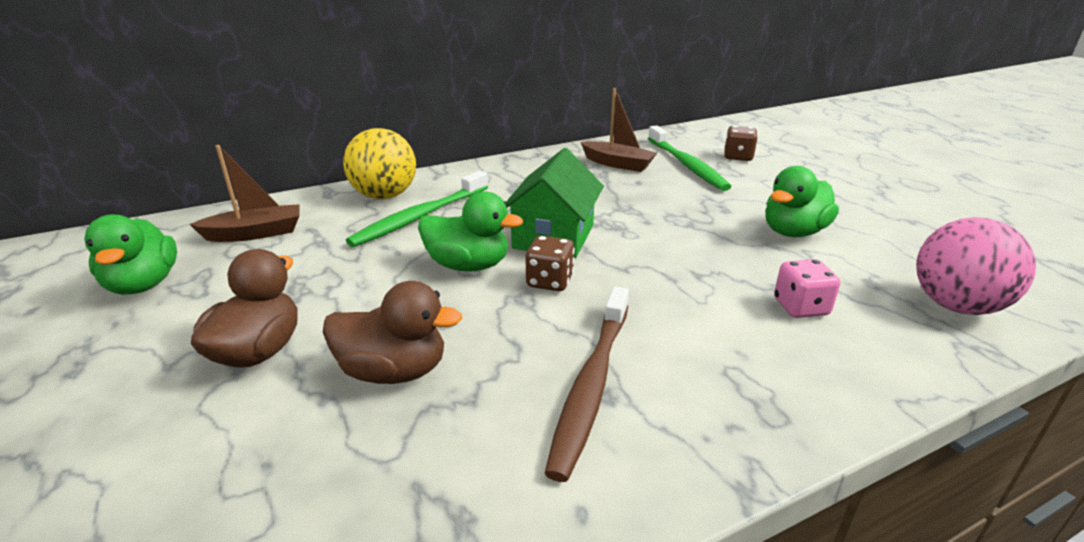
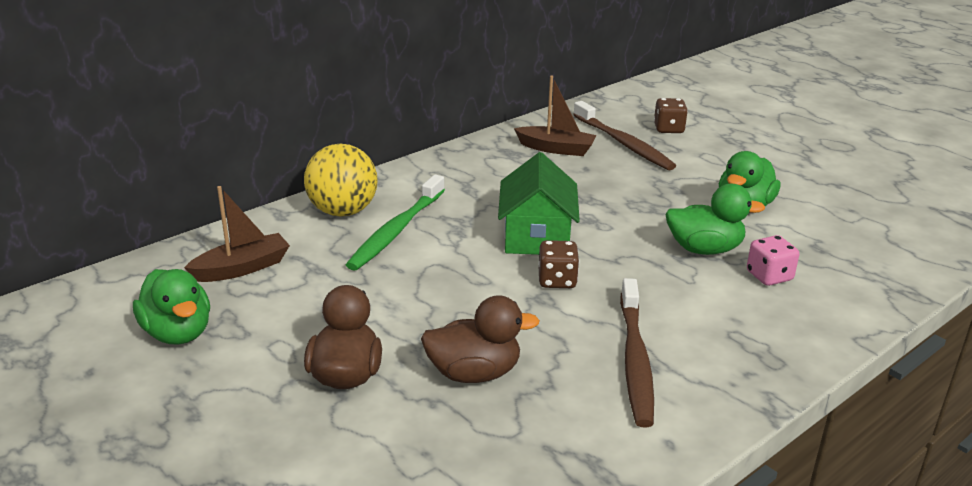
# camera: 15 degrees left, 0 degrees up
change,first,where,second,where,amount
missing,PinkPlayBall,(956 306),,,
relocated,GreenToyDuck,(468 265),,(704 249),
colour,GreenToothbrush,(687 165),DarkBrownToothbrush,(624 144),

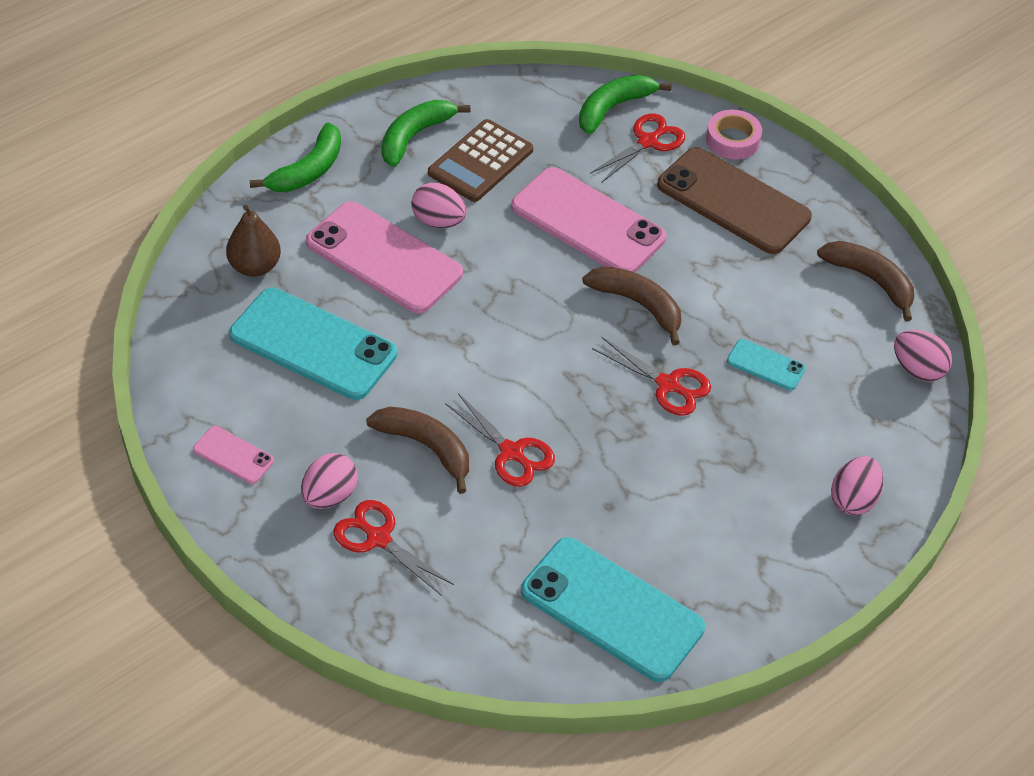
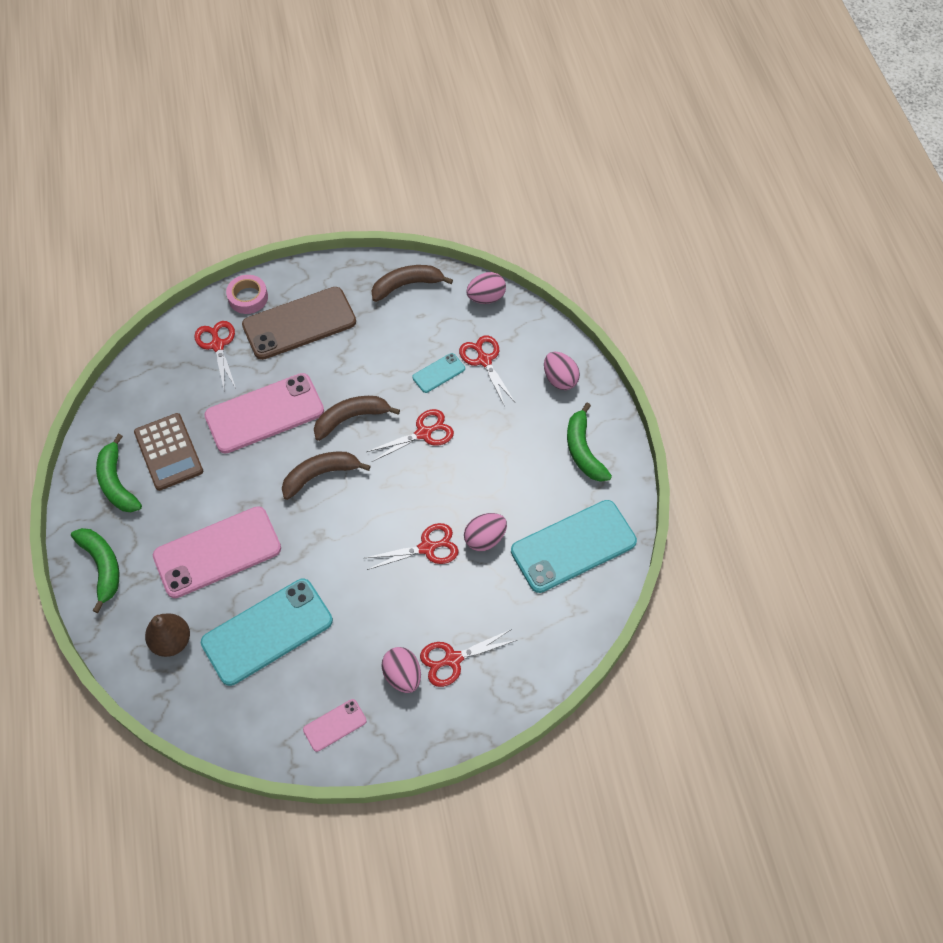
# camera: 60 degrees left, 10 degrees up
change,first,where,second,where,amount
appeared,,,ScarletPairOfScissors,(484 360),
relocated,DarkBrownToyBanana,(426 447),,(320 475),
relocated,PinkEgg,(438 221),,(485 539),
relocated,GreenToyBanana,(613 108),,(583 450),

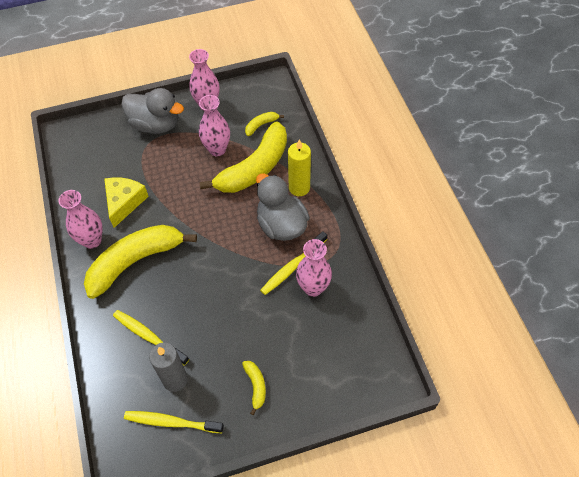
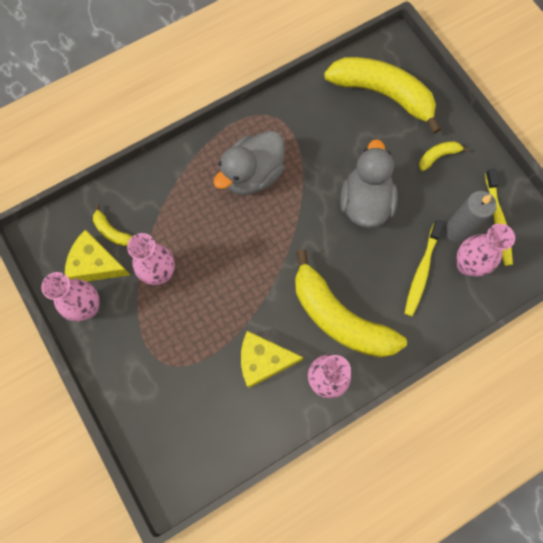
# camera: 105 degrees left, 15 degrees up
change,first,where,second,where,amount
missing,GoldenToothbrush,(293 266),,,
missing,GoldenWaxCandle,(299 188),,,
appeared,,,GoldenCheeseWedge,(96 264),
relocated,GrayToyDuck,(155 125),,(365 202),
relocated,GoldenToyBanana,(254 168),,(383 94),
relocated,PinkFlowerVase,(313 288),,(467 265),

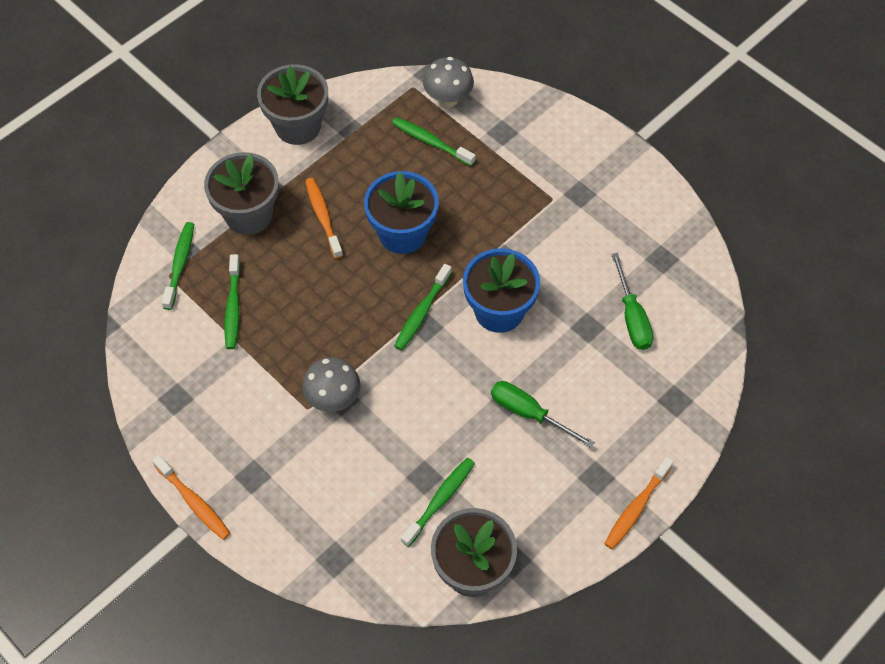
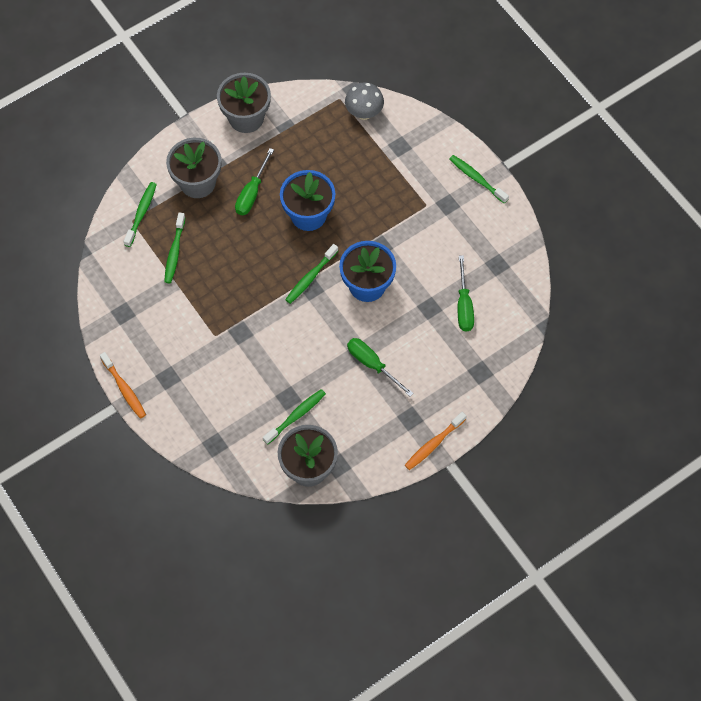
# camera: 10 degrees right, 5 degrees up
change,first,where,second,where,amount
missing,GrayToadstool,(333 399),,,
relocated,GreenToothbrush,(431 142),,(476 178),
exchanged,OrangeToothbrush,(323 217),GreenHandScrewdriver,(252 193),

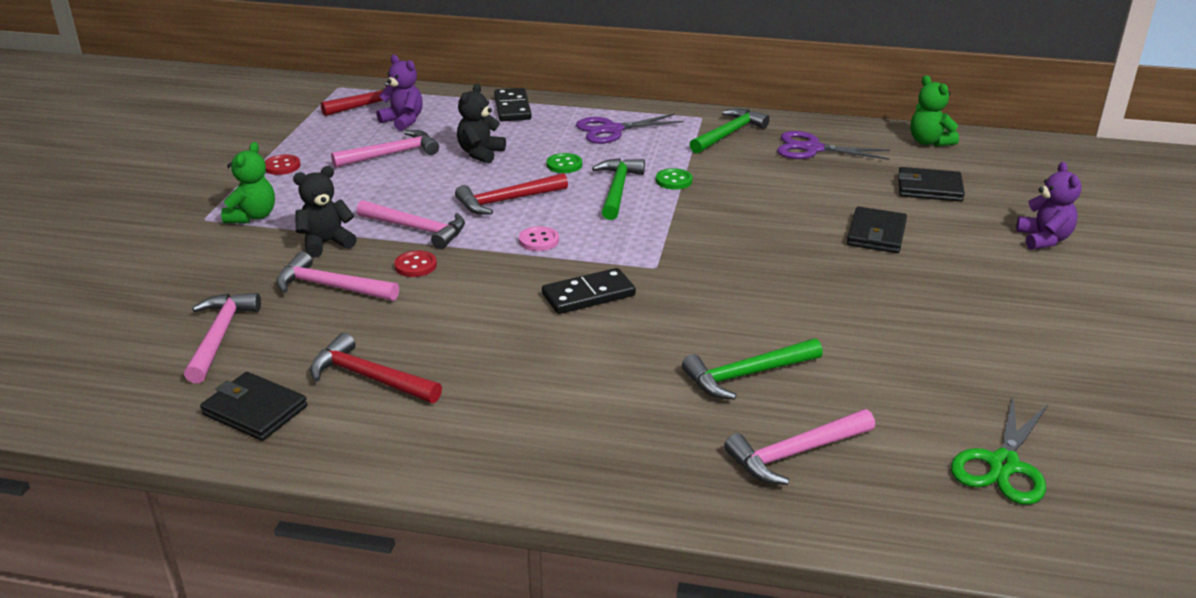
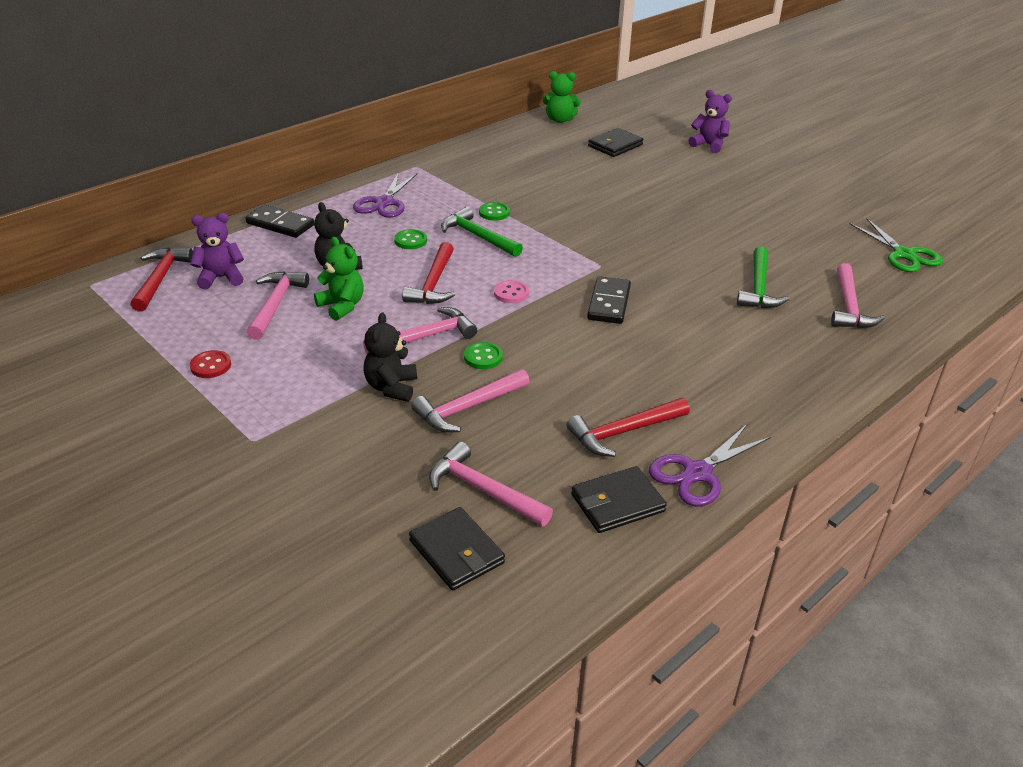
# camera: 55 degrees left, 5 degrees up
change,first,where,second,where,amount
missing,GreenHammer,(728 134),,,
relocated,GreenTeddy,(252 216),,(342 306),
relocated,RoyalPurplePairOfScissors,(812 149),,(697 473),
relocated,BlackWallet,(876 234),,(456 552),
colour,ScarletButton,(415 266),GreenButton,(483 357),

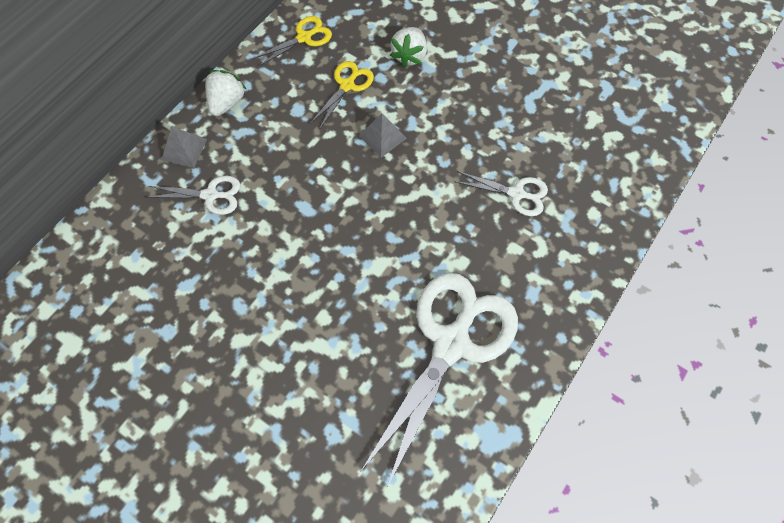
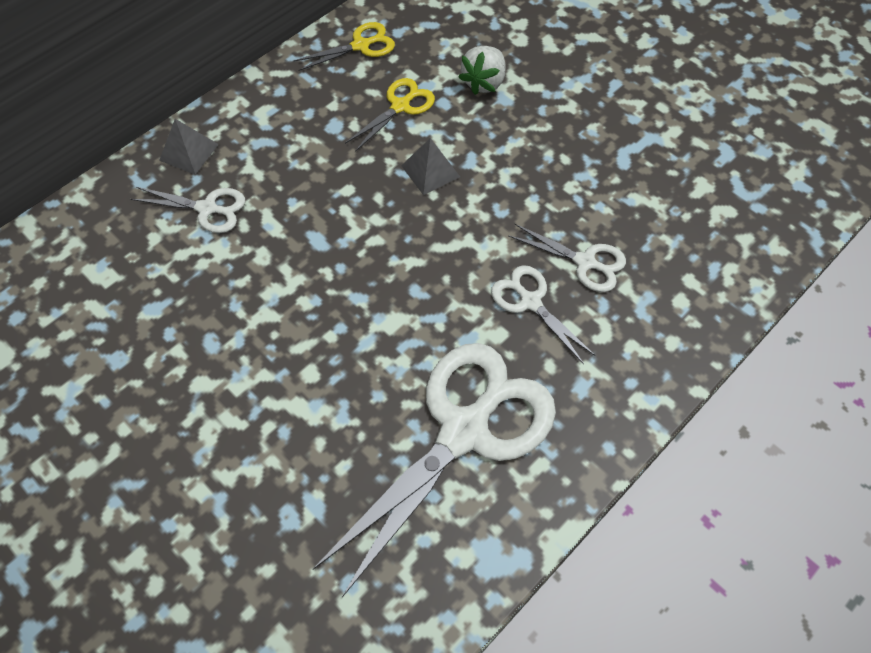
# camera: 10 degrees right, 5 degrees down
change,first,where,second,where,amount
missing,WhiteStrawberry,(227 103),,,
appeared,,,WhitePairOfScissors,(530 302),

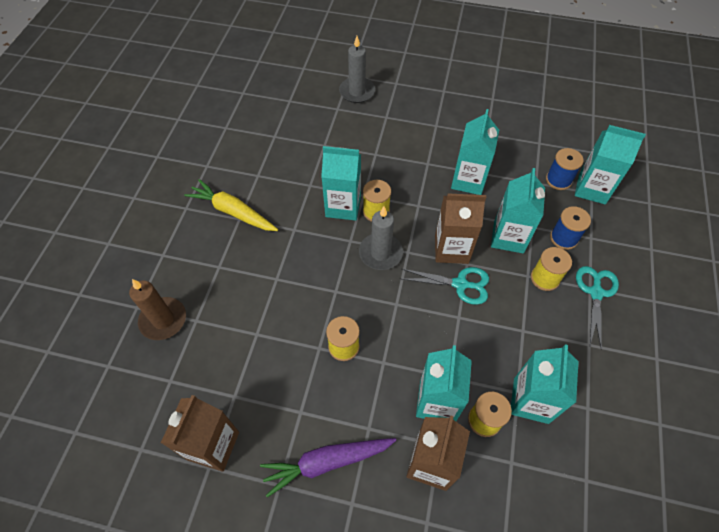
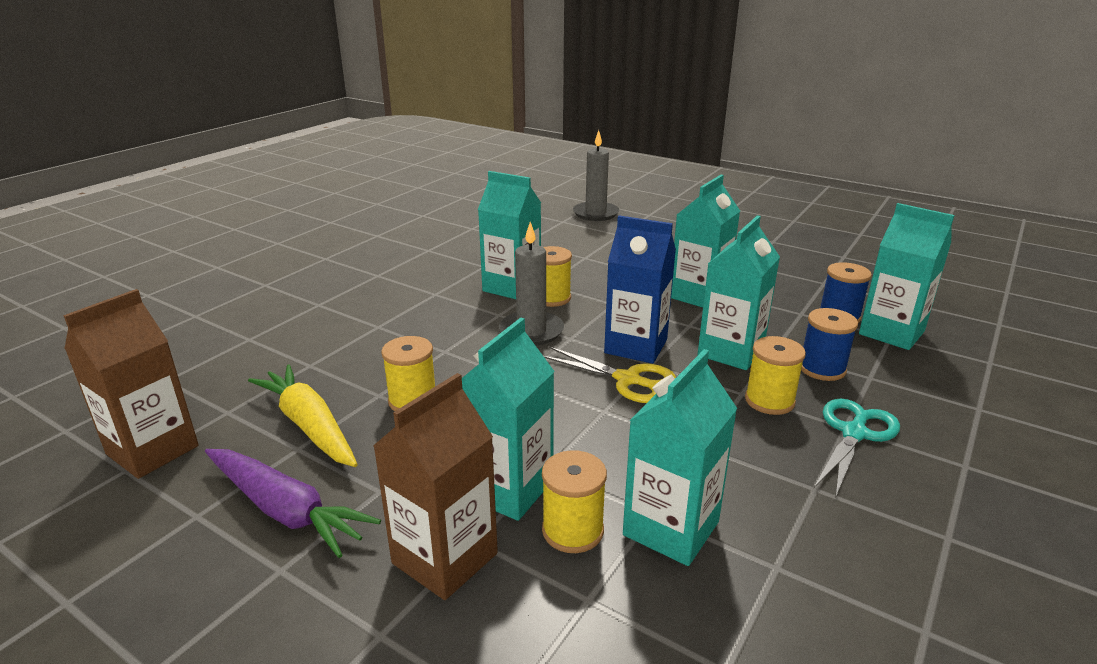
# camera: 20 degrees right, 30 degrees down
change,first,where,second,where,amount
missing,DarkBrownWaxCandle,(163 320),,,
relocated,GoldenToyCarrot,(233 212),,(309 425),
colour,AquaPairOfScissors,(460 284),GoldenPairOfScissors,(627 380),
colour,DarkBrownMilkCarton,(451 249),BlueMilkCarton,(636 346),
spun,RoyalPurpleToyCarrot,(326 462),,(285 510),150 degrees counterclockwise

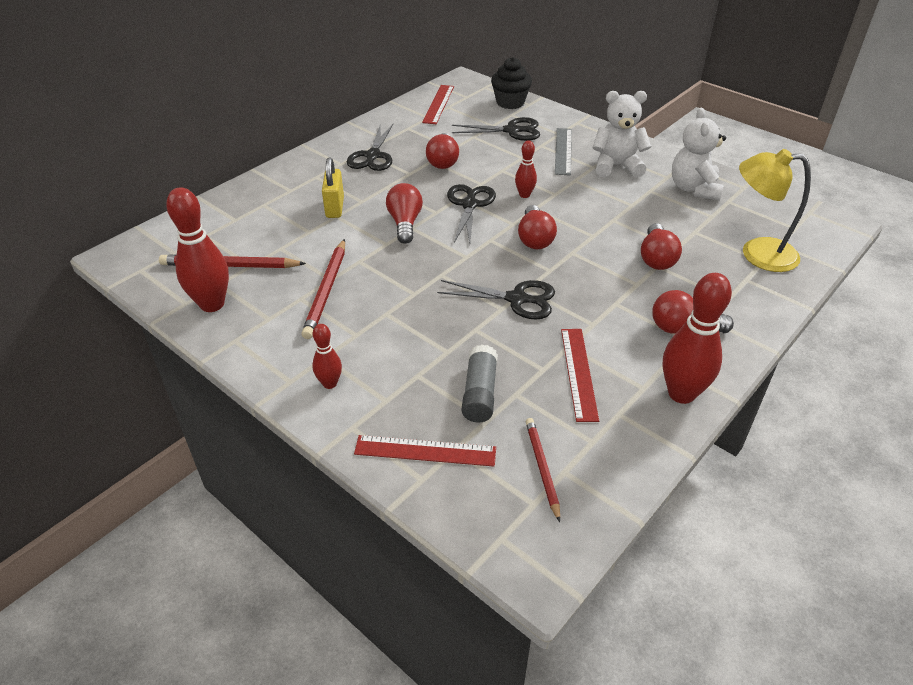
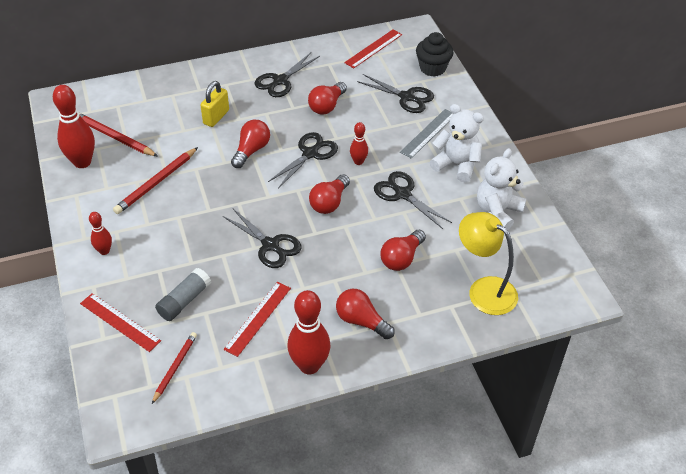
# camera: 30 degrees right, 5 degrees up
change,first,where,second,where,amount
appeared,,,BlackPairOfScissors,(403 194),

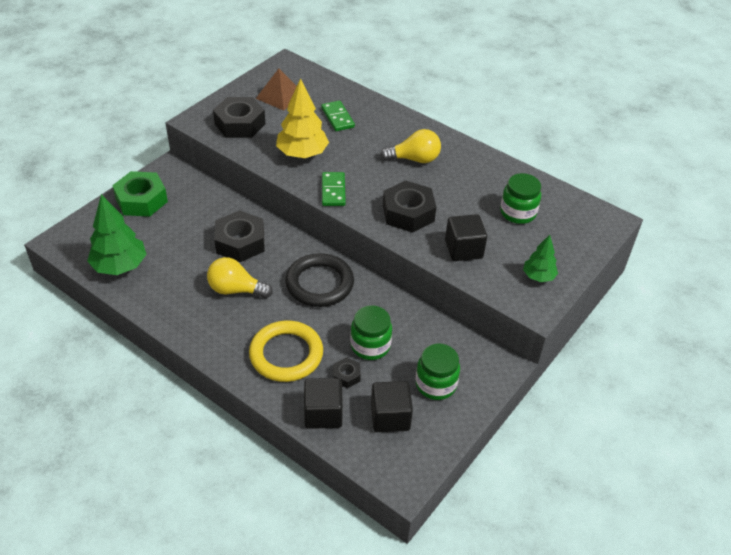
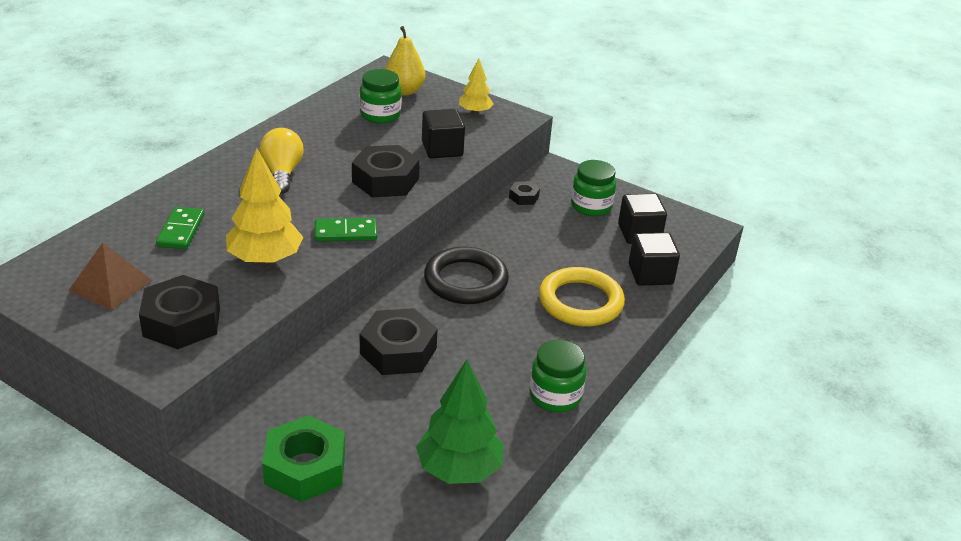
# camera: 95 degrees left, 10 degrees down
change,first,where,second,where,amount
missing,GoldenBulb,(236 290),,,
appeared,,,GoldenPear,(404 91),
relocated,BlackNut,(346 375),,(524 197),
relocated,GreenJamJar,(370 346),,(555 396),
colour,GreenTree,(538 276),GoldenTree,(475 112),
spun,GreenDominoTile,(337 118),,(181 231),60 degrees counterclockwise

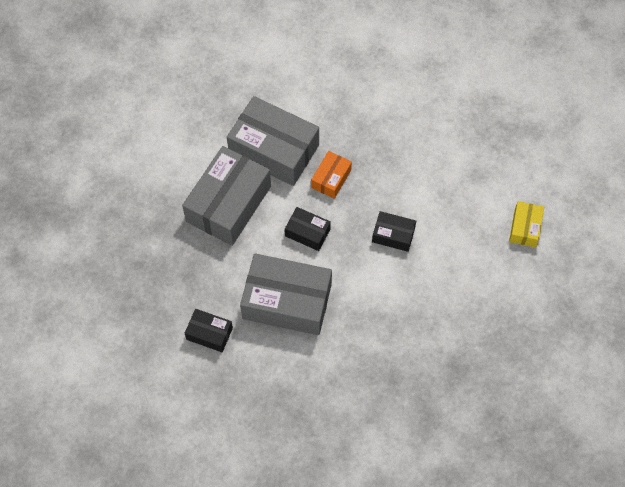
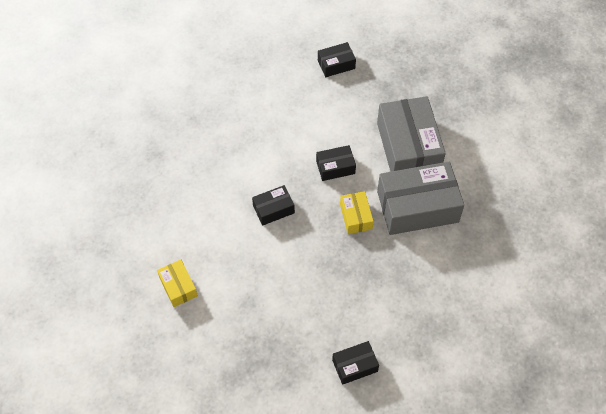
# camera: 140 degrees right, 5 degrees down
change,first,where,second,where,amount
missing,GrayParcel,(287 301),,,
appeared,,,BlackParcel,(355 366),
colour,OrangeParcel,(331 179),GoldenParcel,(355 216),

